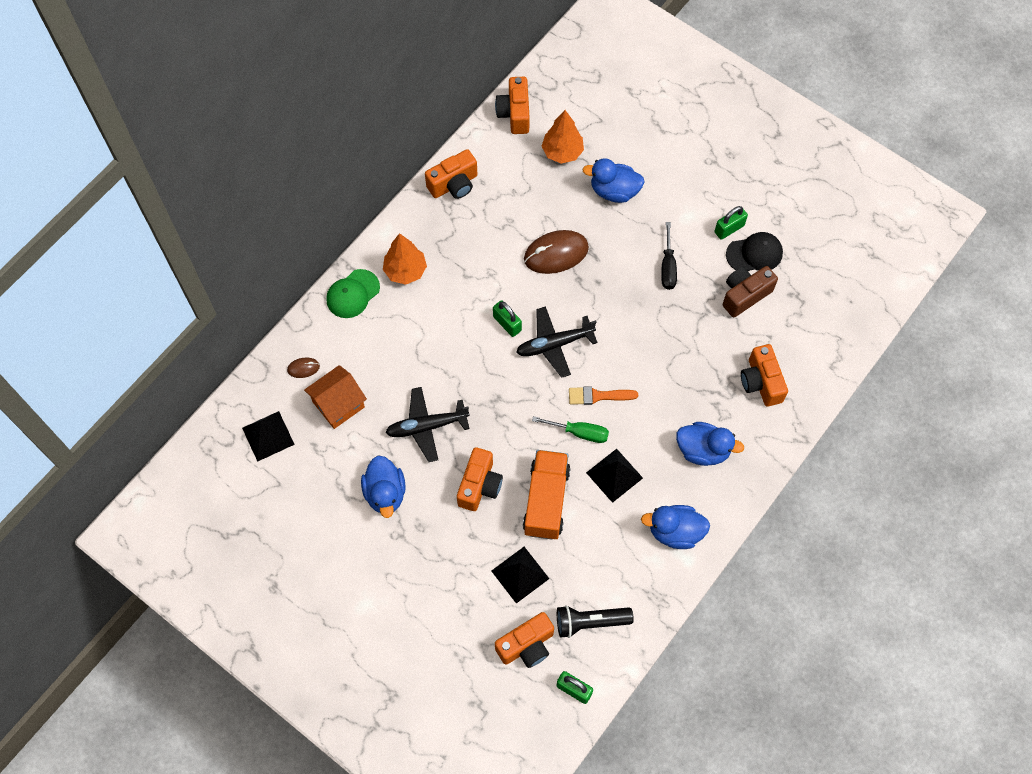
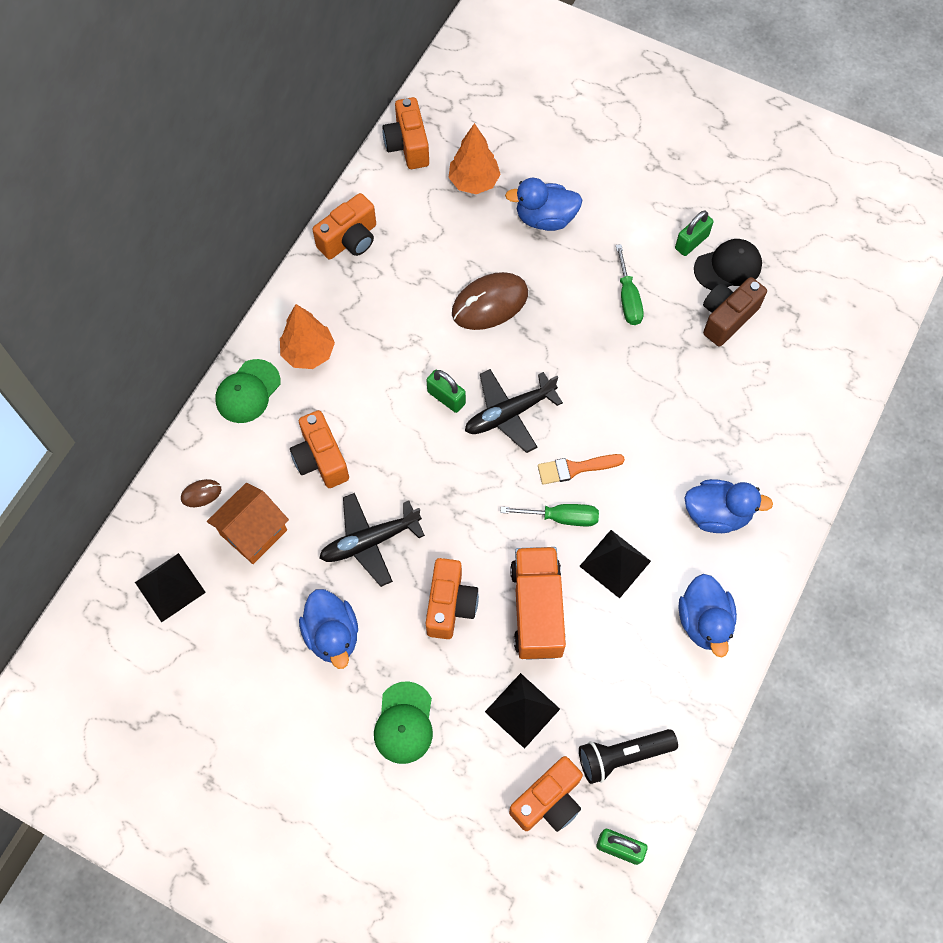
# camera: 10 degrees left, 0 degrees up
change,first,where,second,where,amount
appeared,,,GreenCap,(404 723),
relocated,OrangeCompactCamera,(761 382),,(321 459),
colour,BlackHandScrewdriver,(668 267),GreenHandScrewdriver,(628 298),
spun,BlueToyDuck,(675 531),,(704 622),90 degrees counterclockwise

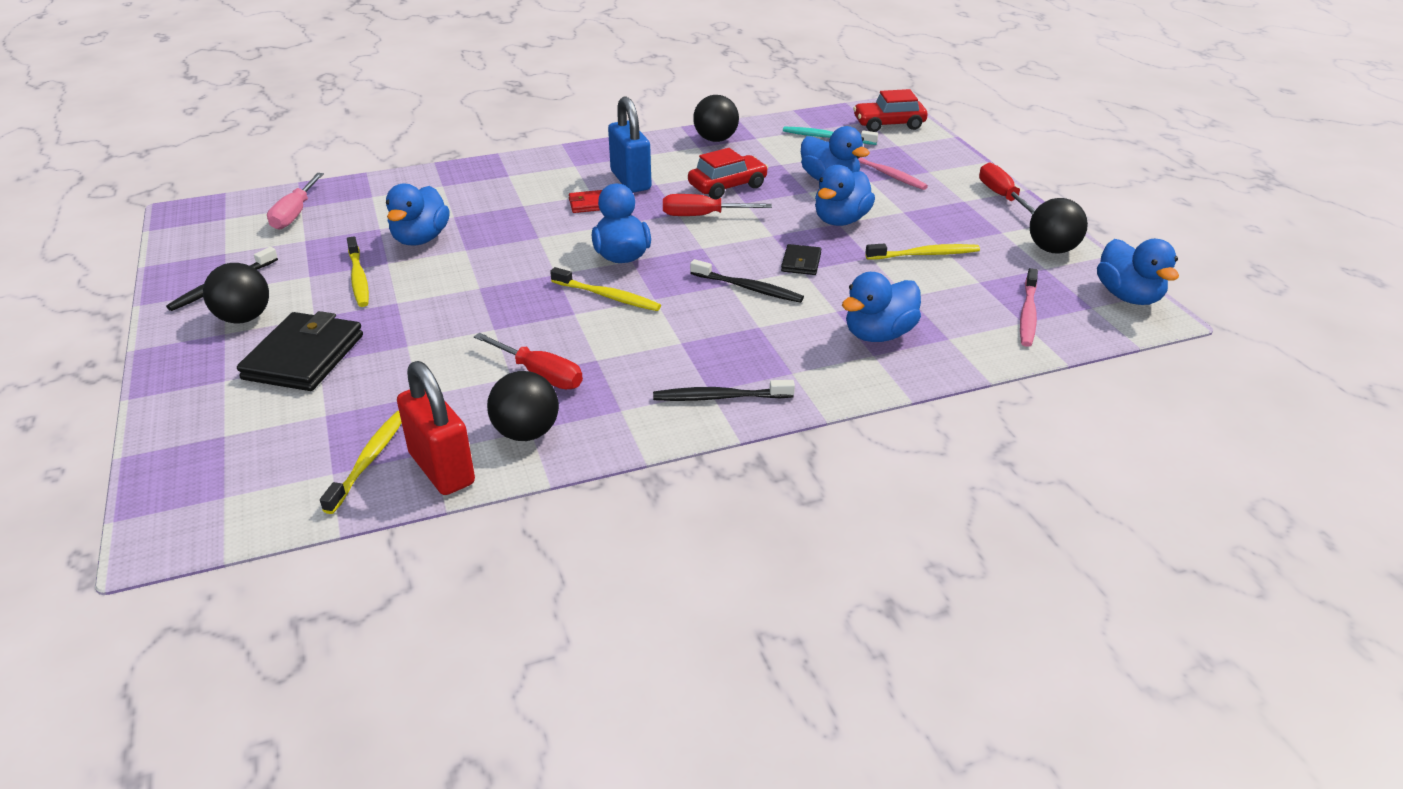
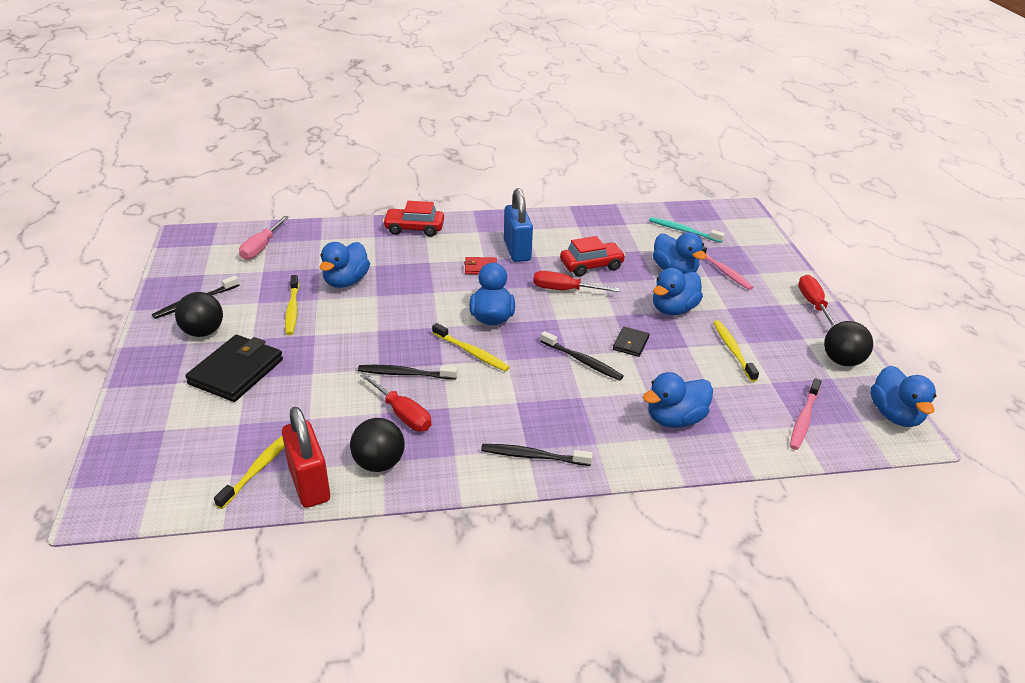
# camera: 10 degrees right, 0 degrees up
change,first,where,second,where,amount
missing,BlackPlayBall,(715 139),,,
appeared,,,BlackToothbrush,(405 374),
relocated,ScarletToyCar,(889 124),,(414 228),
spun,GoldenToothbrush,(924 254),,(733 350),105 degrees counterclockwise

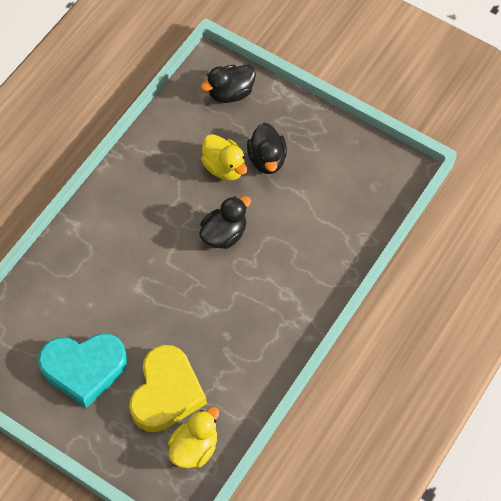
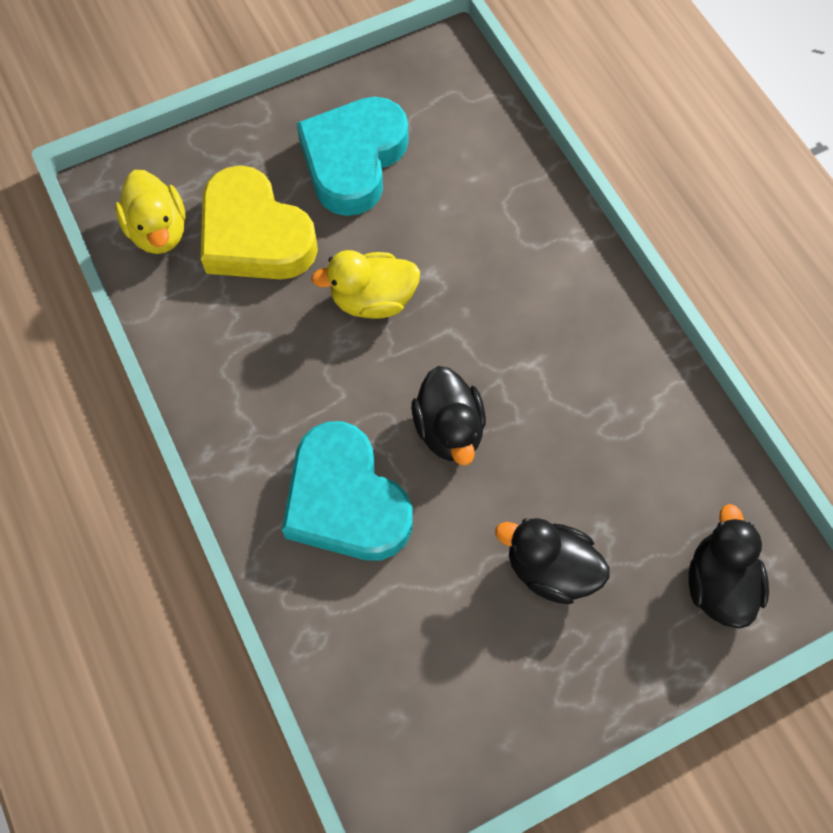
# camera: 120 degrees right, 5 degrees up
change,first,where,second,where,amount
appeared,,,AquaHeartShape,(345 500),
relocated,GoldenToyDuck,(224 167),,(373 299),

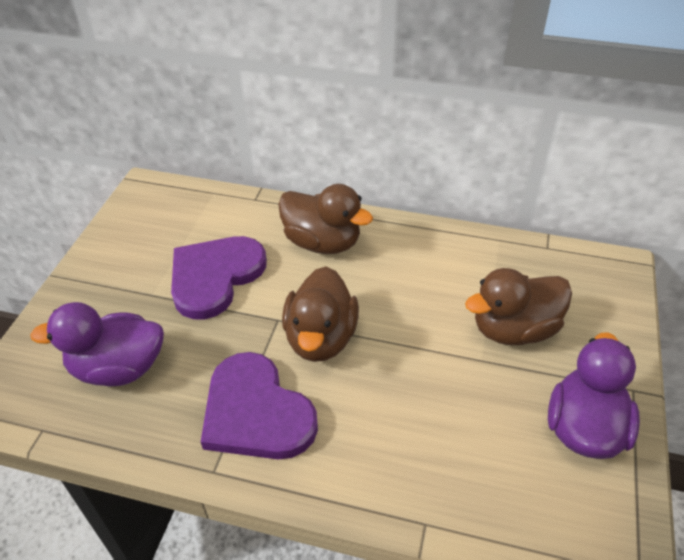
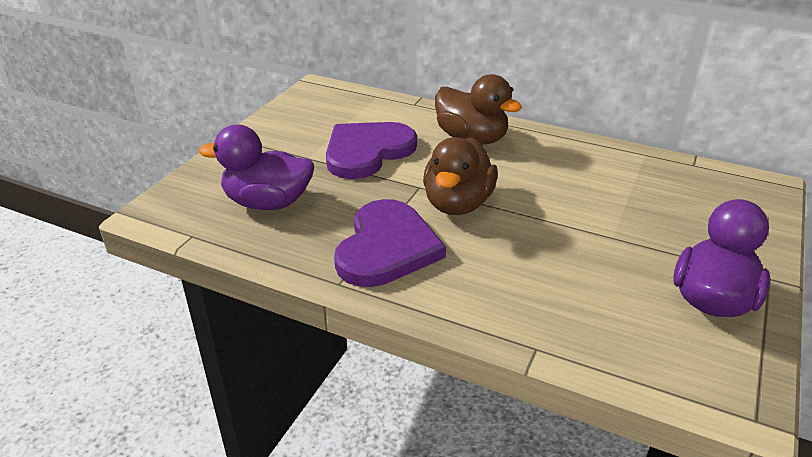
# camera: 10 degrees right, 10 degrees down
change,first,where,second,where,amount
missing,DarkBrownToyDuck,(514 329),,,
spun,RoyalPurpleHeartShape,(256 412),,(387 247),135 degrees counterclockwise

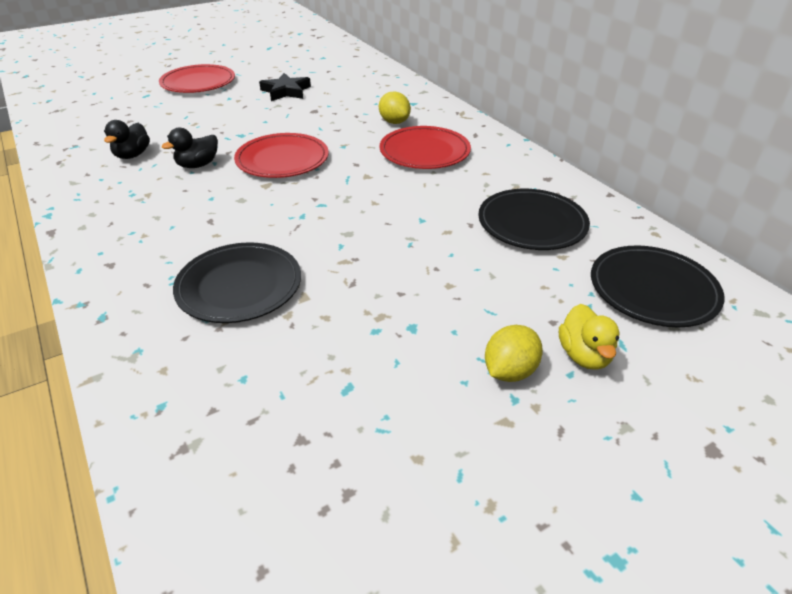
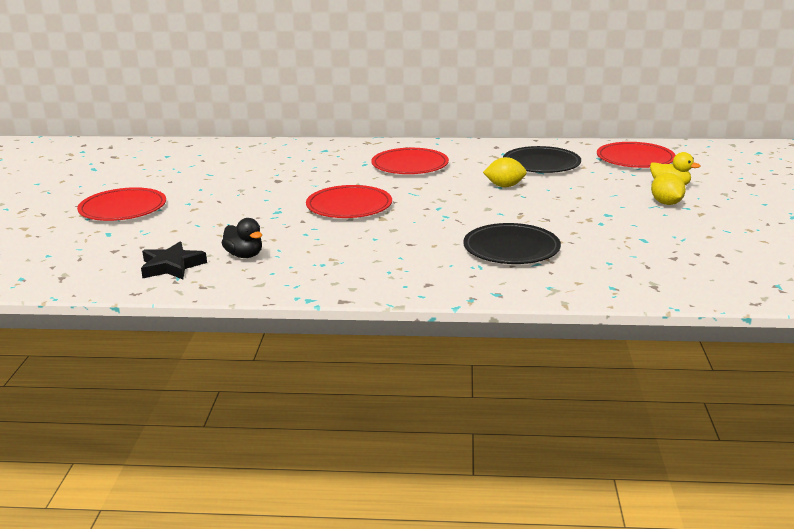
# camera: 55 degrees left, 15 degrees down
change,first,where,second,where,amount
missing,BlackToyDuck,(198 165),,,
relocated,BlackFivePointedStar,(286 91),,(171 266),
relocated,GoldenLemon,(394 122),,(504 186),
colour,BlackDinnerPlate,(653 290),ScarletDinnerPlate,(635 159),

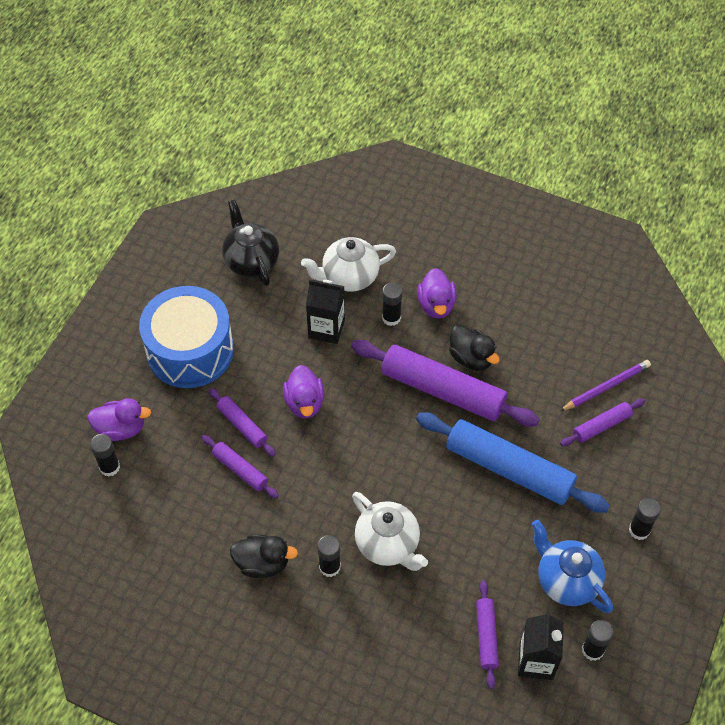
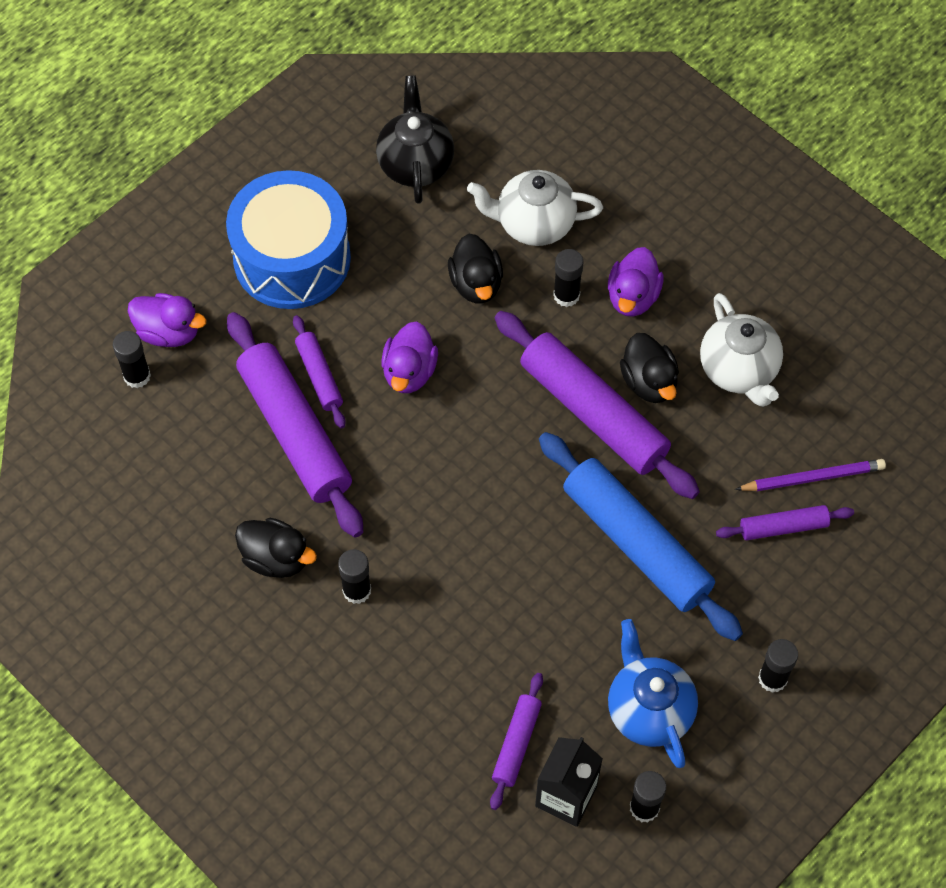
# camera: 20 degrees right, 5 degrees up
change,first,where,second,where,amount
relocated,WhiteTeaPot,(388 544),,(739 370),
exchanged,BlackMilkCarton,(326 329),BlackToyDuck,(476 284),
size,RoyalPurplePastryRoller,(240 470),,(294 432),x2.03

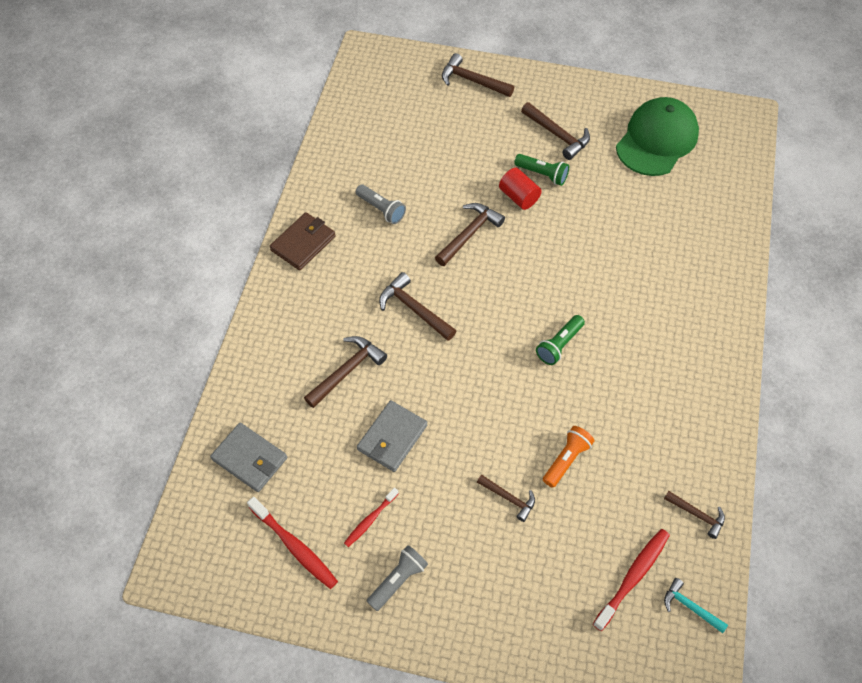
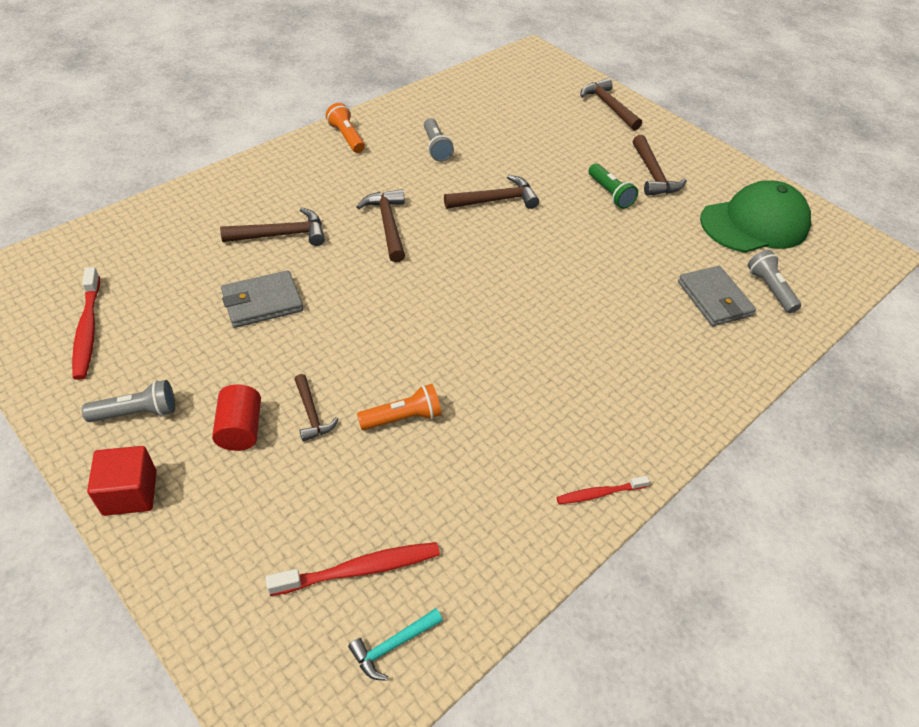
# camera: 30 degrees right, 10 degrees down
change,first,where,second,where,amount
missing,GreenFlashlight,(559 345),,,
missing,DarkBrownHammer,(697 515),,,
appeared,,,ScarletCube,(130 493),
appeared,,,GrayFlashlight,(769 289),
relocated,GrayWallet,(249 459),,(714 299),
relocated,ScarletToothbrush,(370 520),,(599 493),
relocated,ScarletCylinder,(519 197),,(240 429),
exchanged,DarkBrownWallet,(303 243),OrangeFlashlight,(346 137),
spun,AquaHammer,(690 607),,(392 645),105 degrees counterclockwise

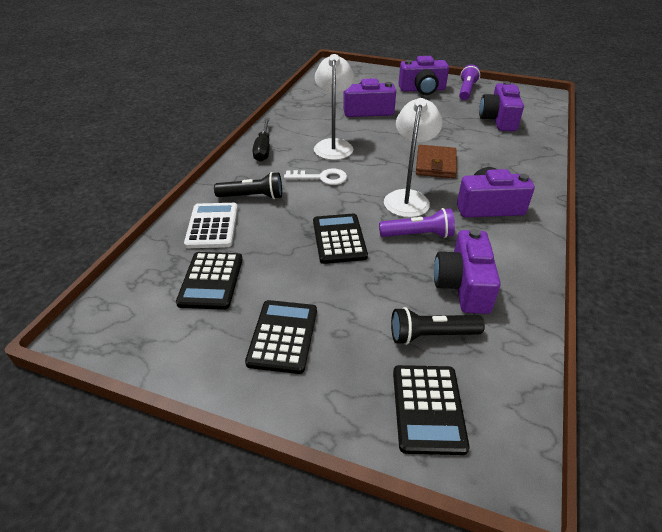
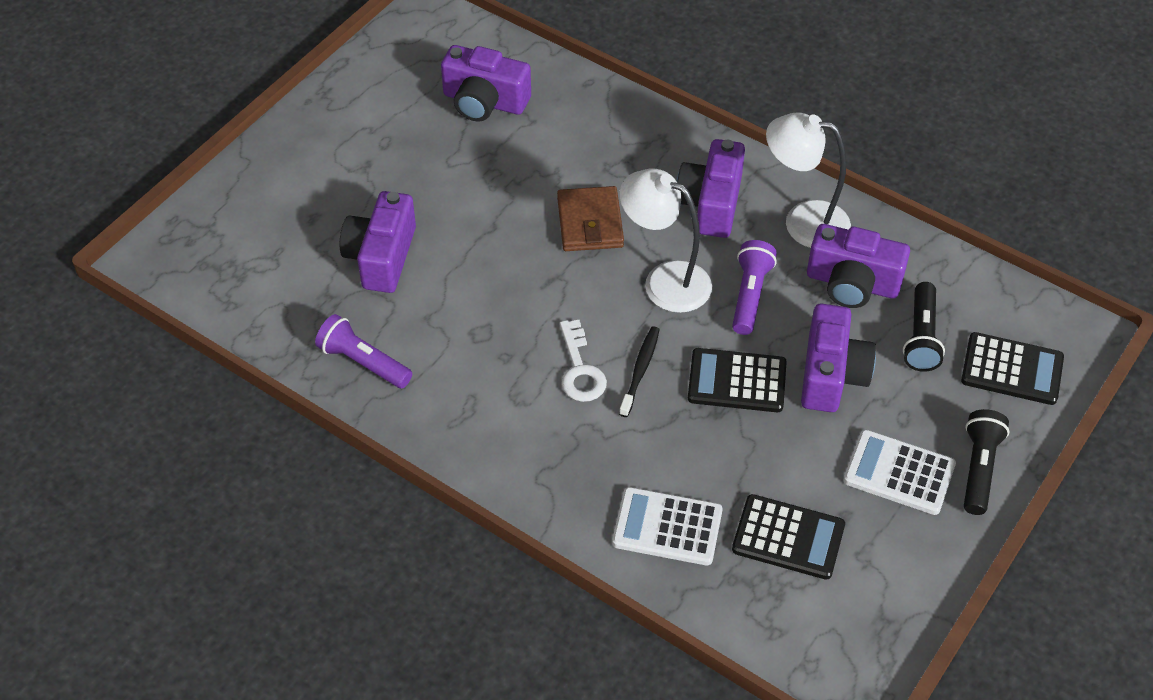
# camera: 75 degrees left, 10 degrees up
change,first,where,second,where,amount
missing,BlackHandScrewdriver,(263 149),,,
appeared,,,BlackToothbrush,(640 371),
relocated,BlackFlashlight,(252 196),,(979 469),
relocated,WhiteLamp,(333 145),,(803 222),
relocated,RoyalPurpleCompactCamera,(422 89),,(831 374),
relocated,RoyalPurpleFlashlight,(466 90),,(363 362),
colour,BlackPocketCalculator,(283 336),WhitePocketCalculator,(899 473),
spun,WhiteLatchkey,(321 178),,(580 370),150 degrees clockwise
spun,DarkBrownWallet,(435 164),,(590 223),60 degrees clockwise

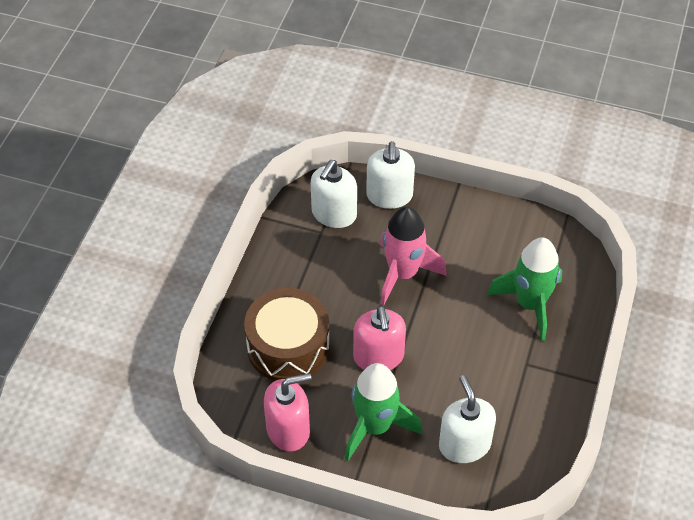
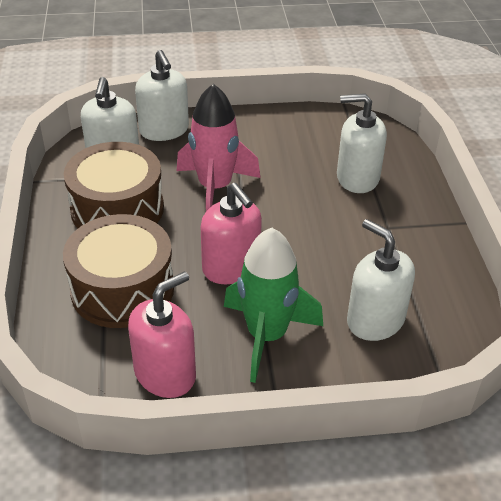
# camera: 25 degrees left, 10 degrees down
change,first,where,second,where,amount
appeared,,,DarkBrownSnareDrum,(117 209),
exchanged,GreenSpaceship,(530 304),WhitePumpBottle,(357 178),

